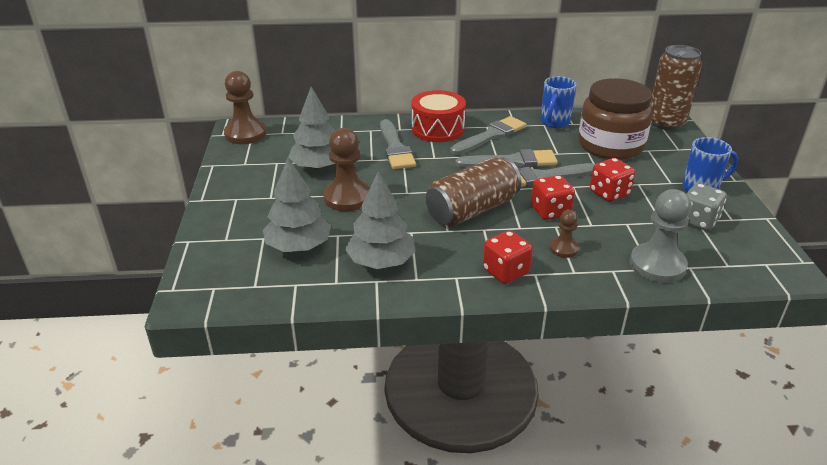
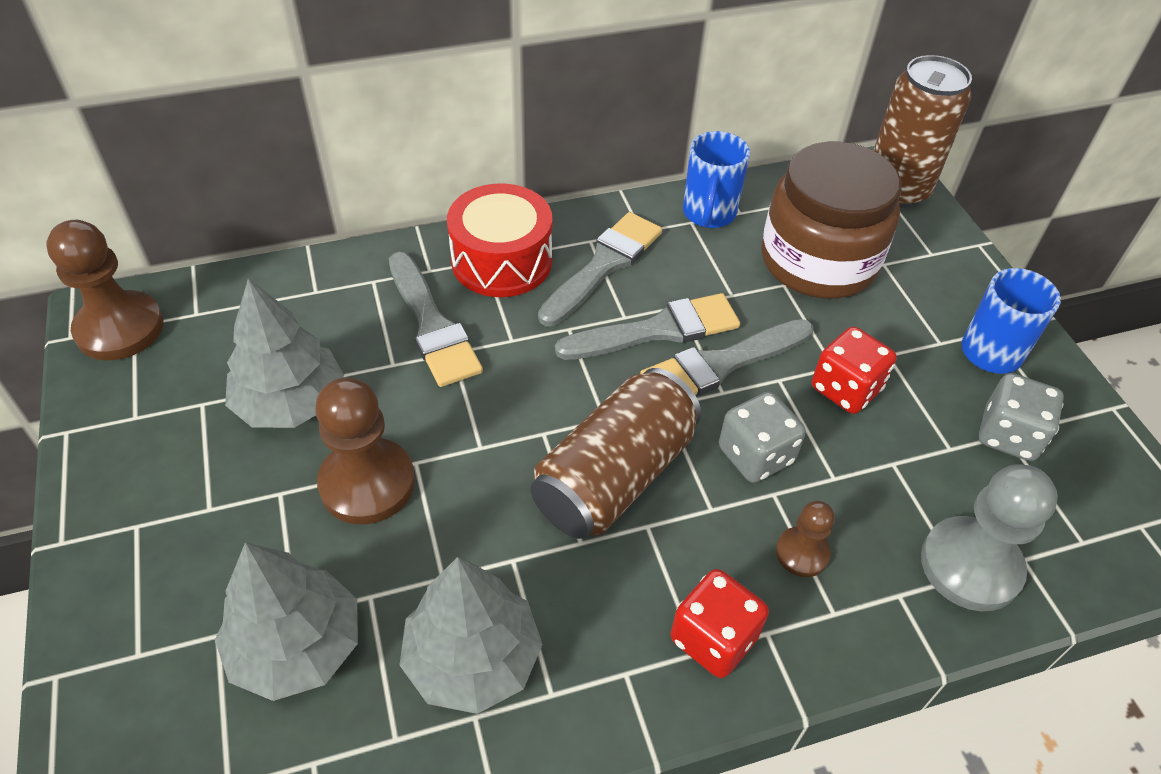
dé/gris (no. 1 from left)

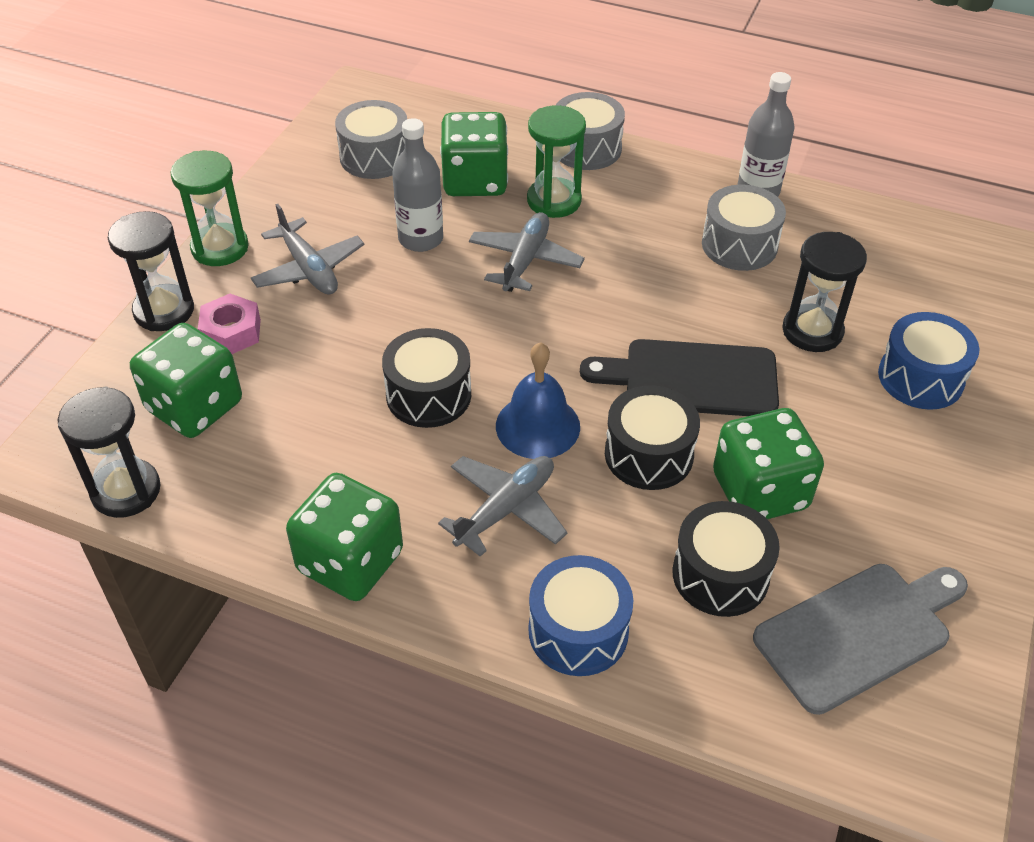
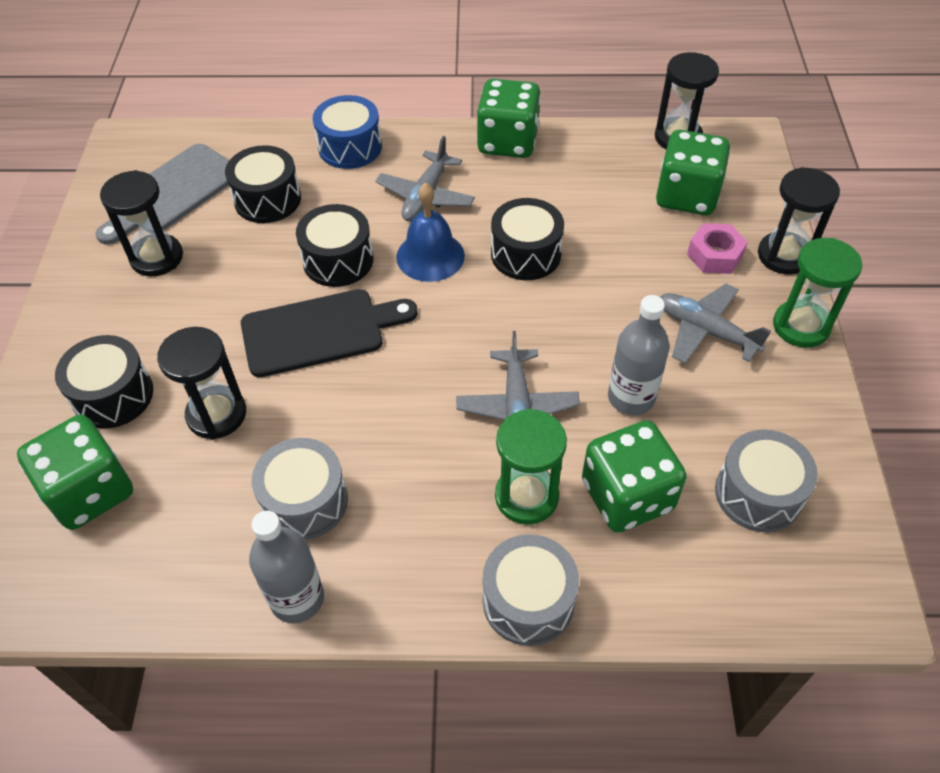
sablier/noir (no. 1 from left)
dé/vert (no. 1 from left)
tambour/noir (no. 1 from left)

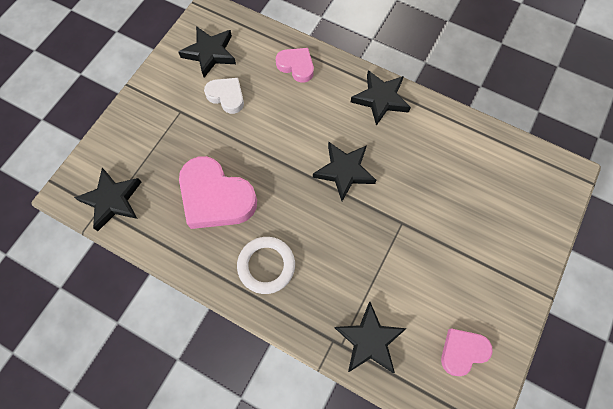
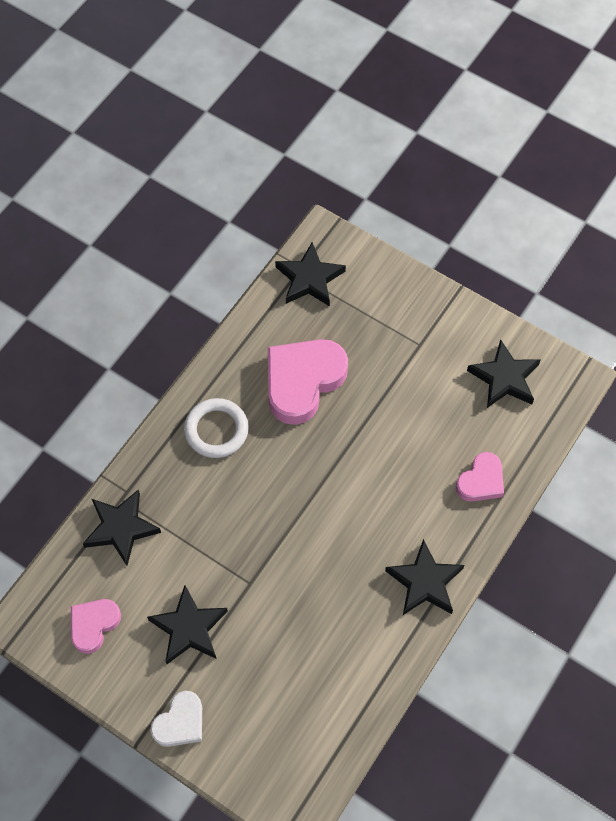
cœur/blanc
étoile/noir (no. 2 from left)
cœur/rose (no. 1 from left)

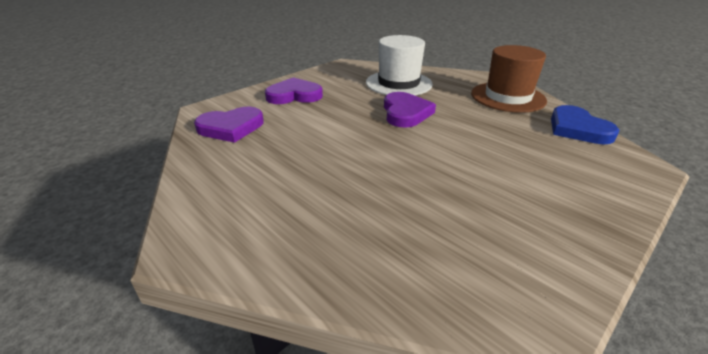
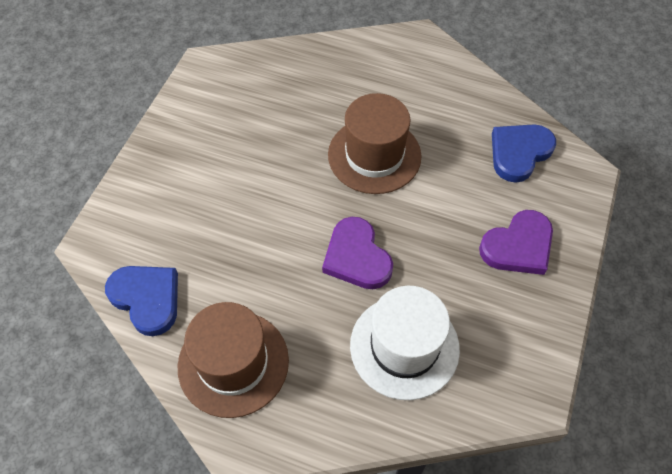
chapeau/marron (no. 2 from left)
cœur/bleu (no. 2 from left)

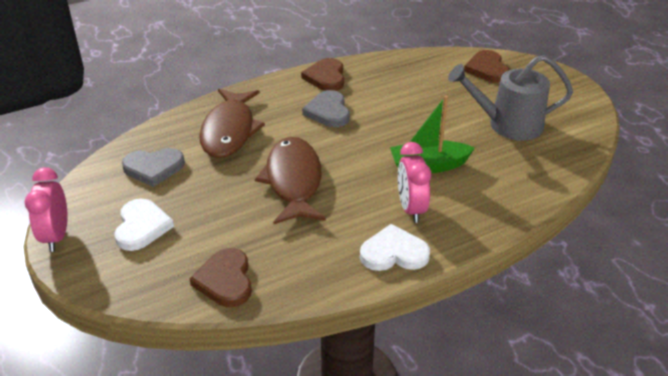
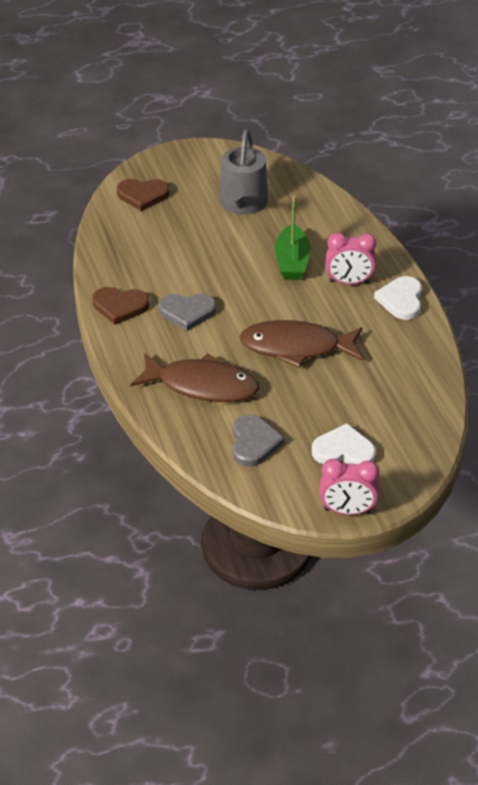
cœur/marron (no. 1 from left in the first image)

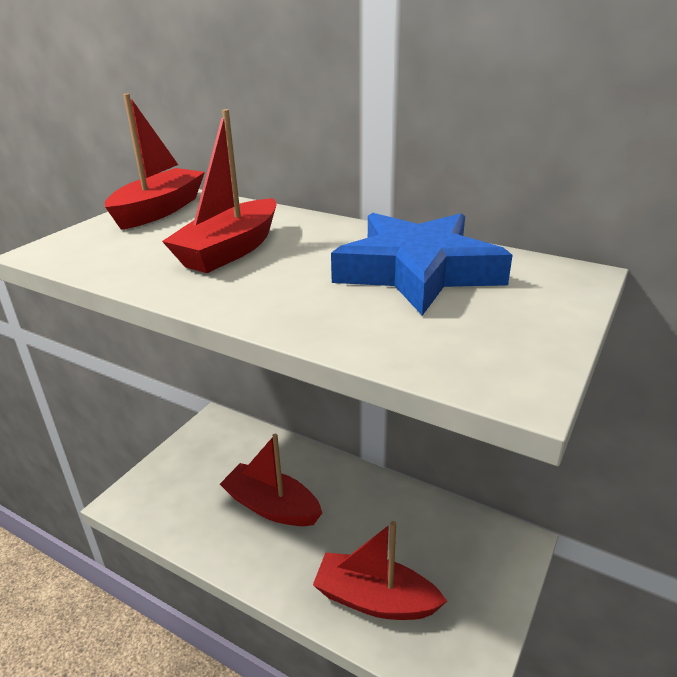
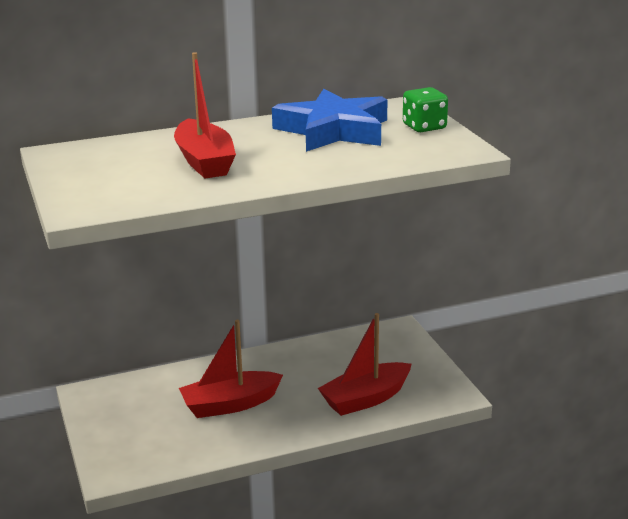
bateau/rouge (no. 1 from left in the first image)
dé/vert

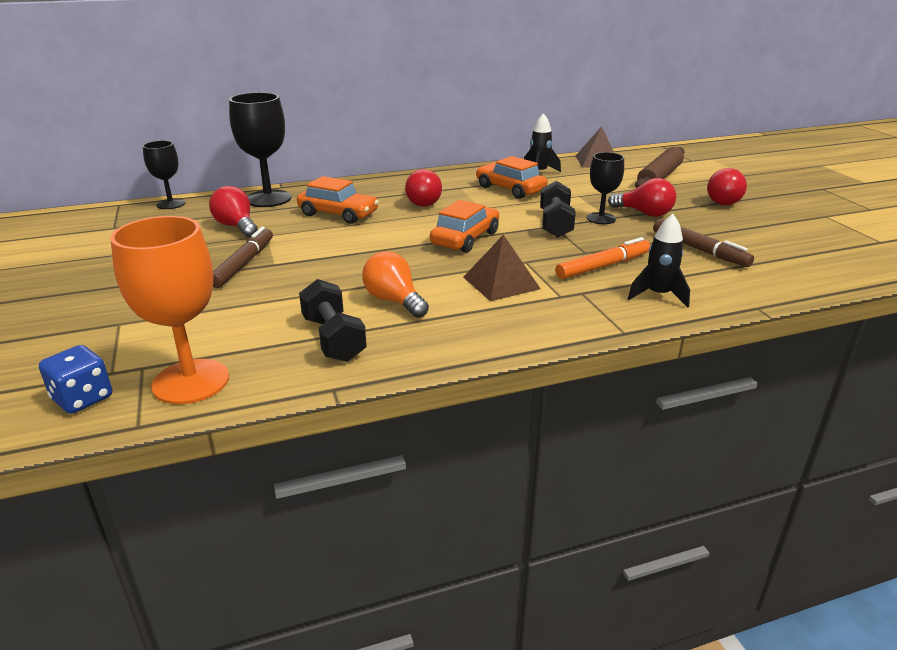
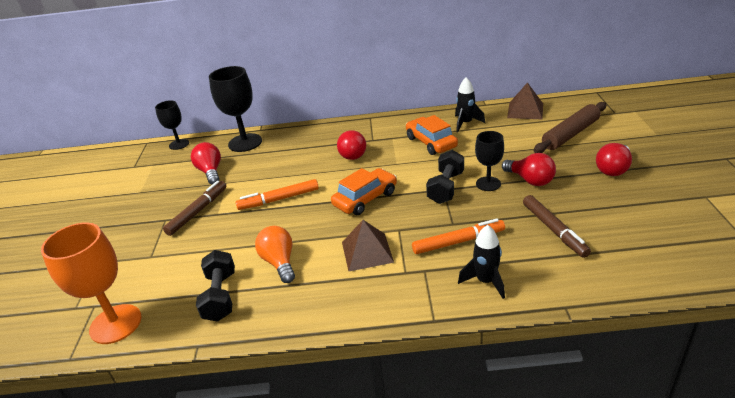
dé/bleu
voiture/orange (no. 1 from left in the first image)
feutre/orange (no. 1 from left)

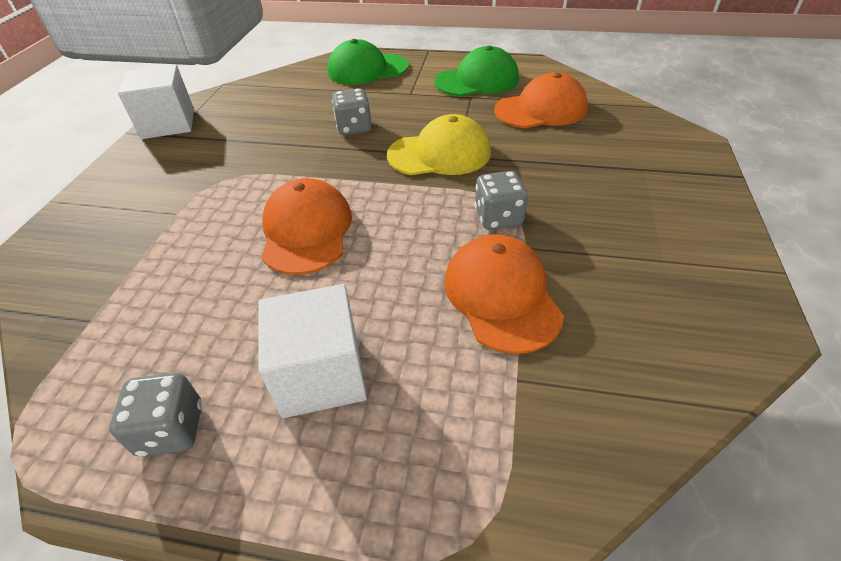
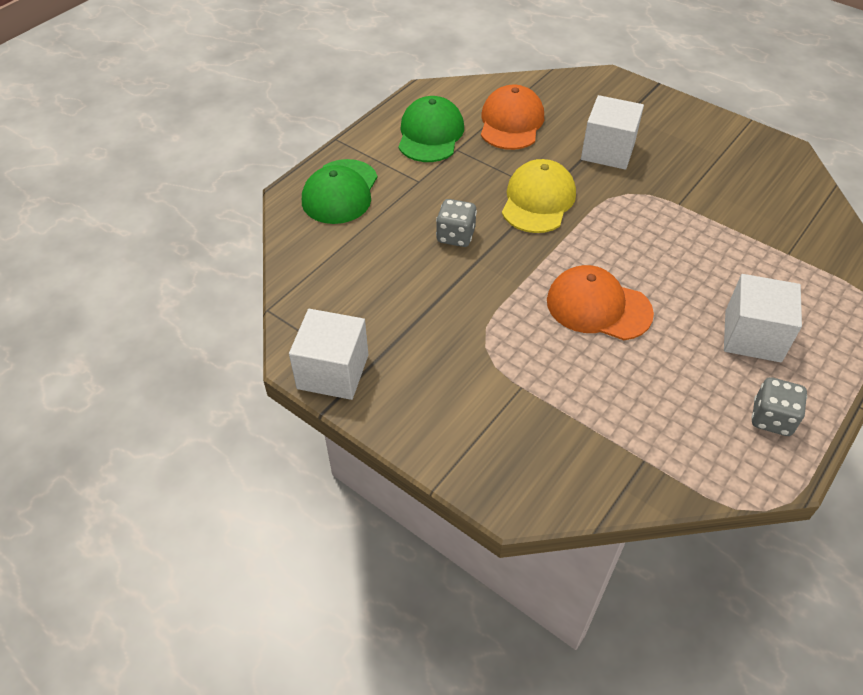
casquette/orange (no. 2 from left in the first image)
dé/gris (no. 3 from left in the first image)
cube/blanc (no. 2 from left)

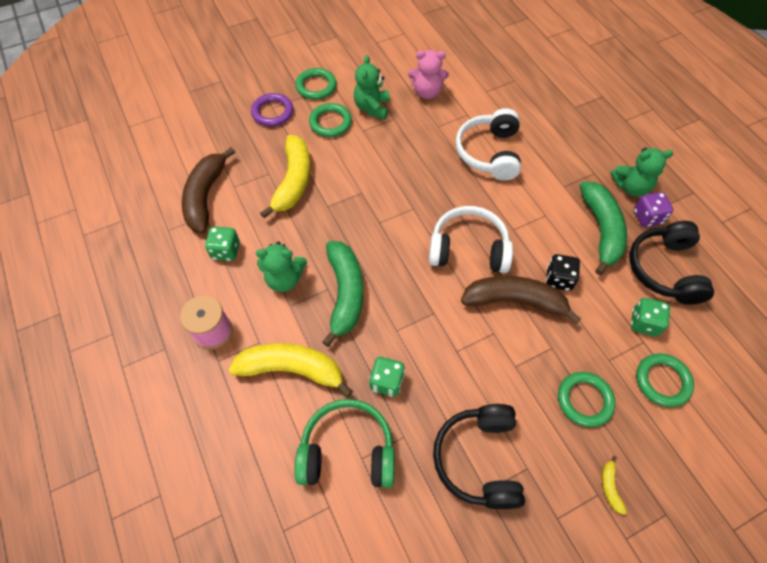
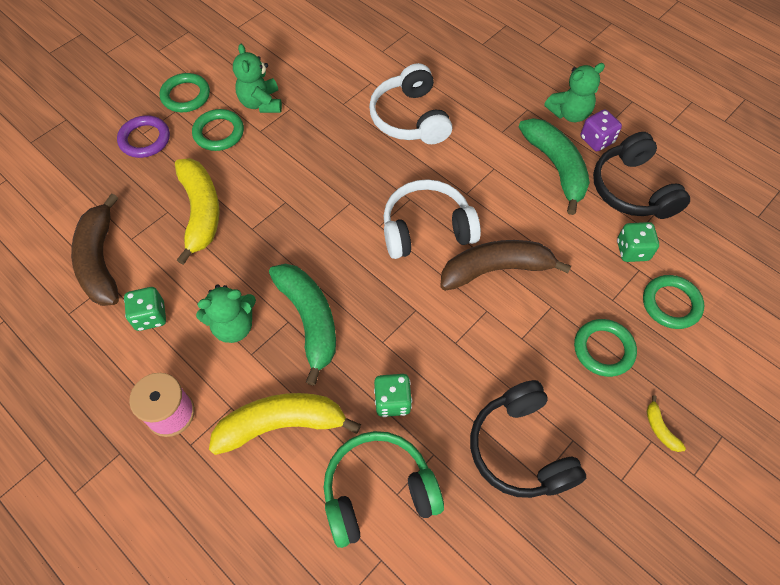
ours en peluche/rose
dé/noir

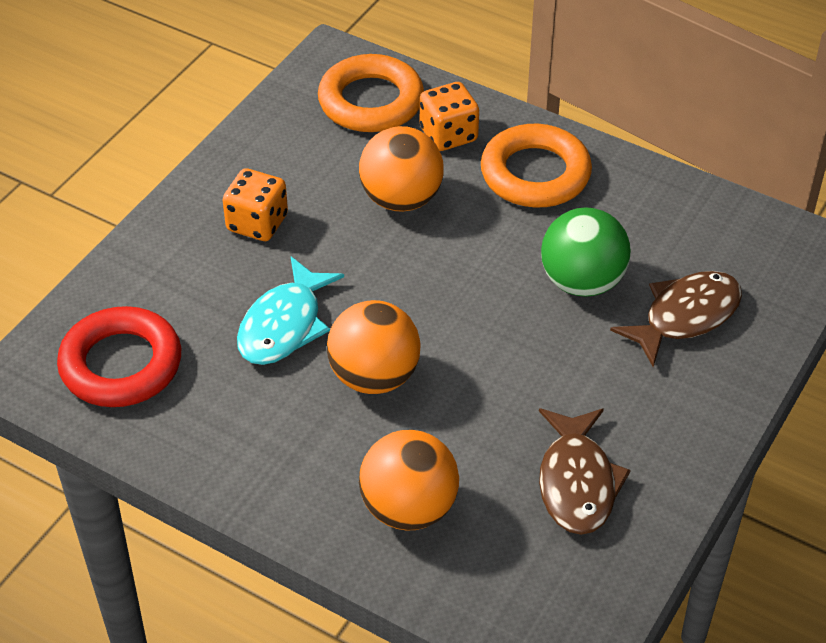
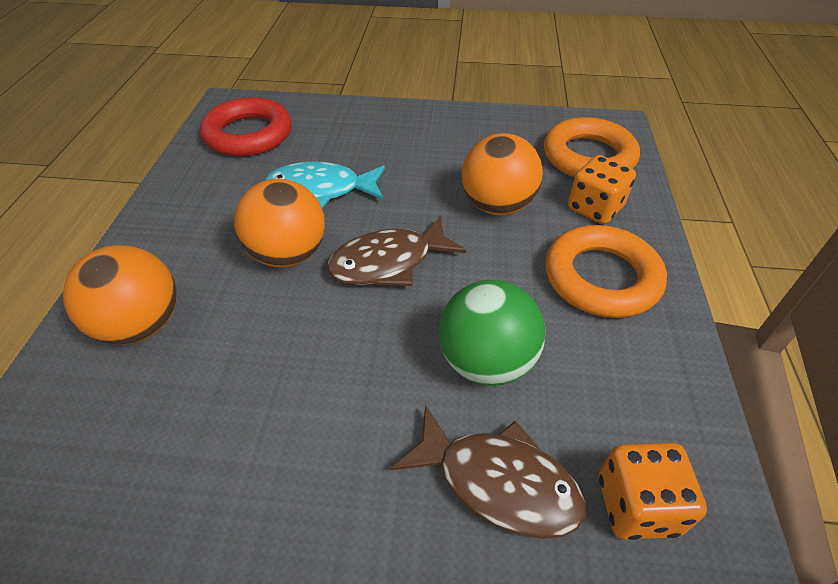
dé/orange (no. 2 from left)
poisson/marron (no. 1 from left)

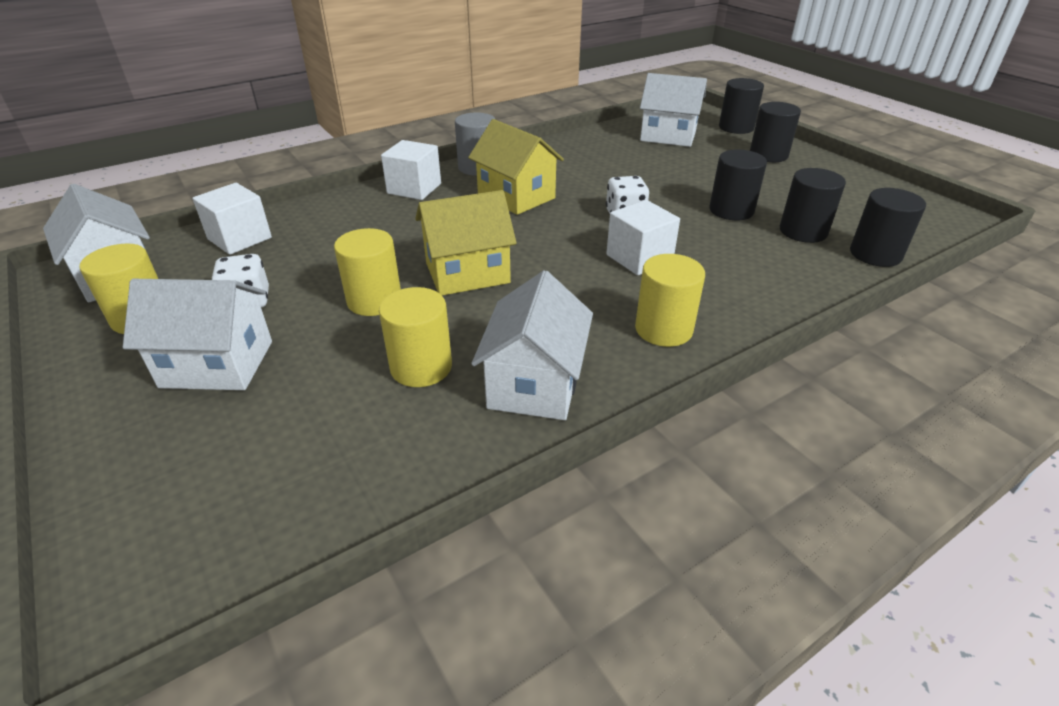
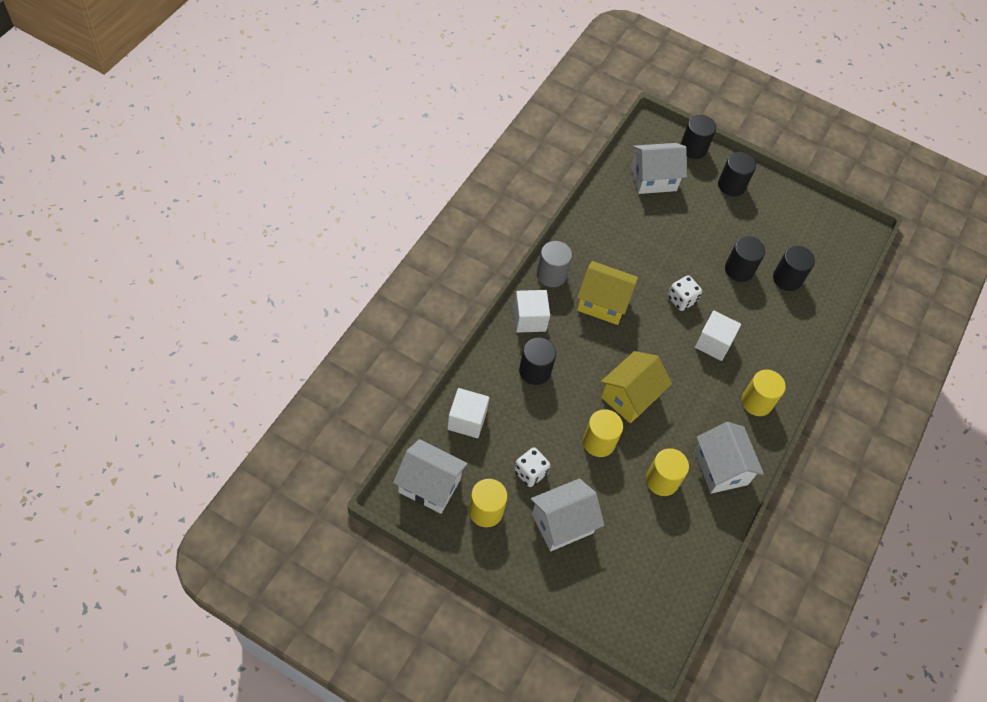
cylindre/noir (no. 1 from left)

